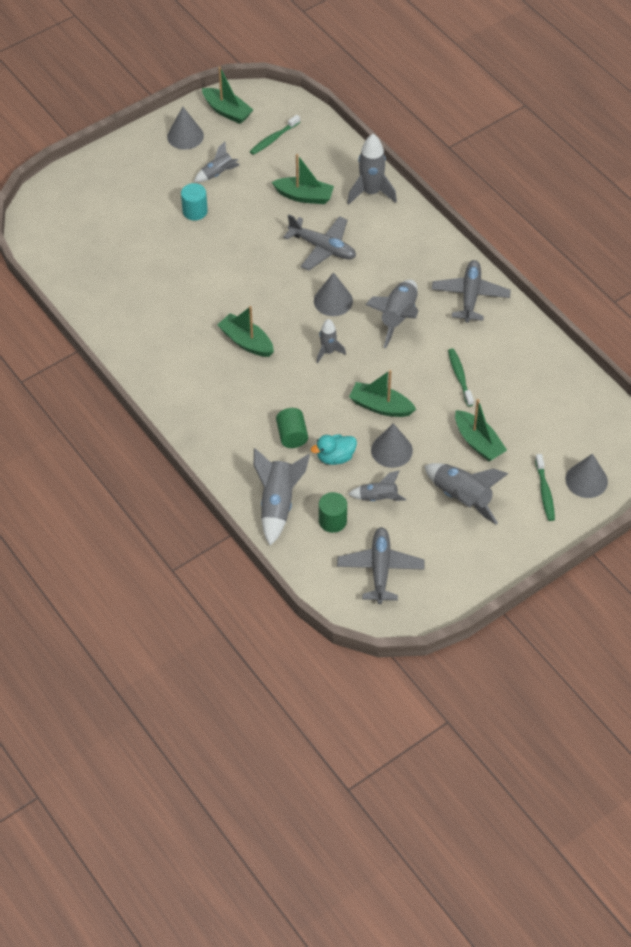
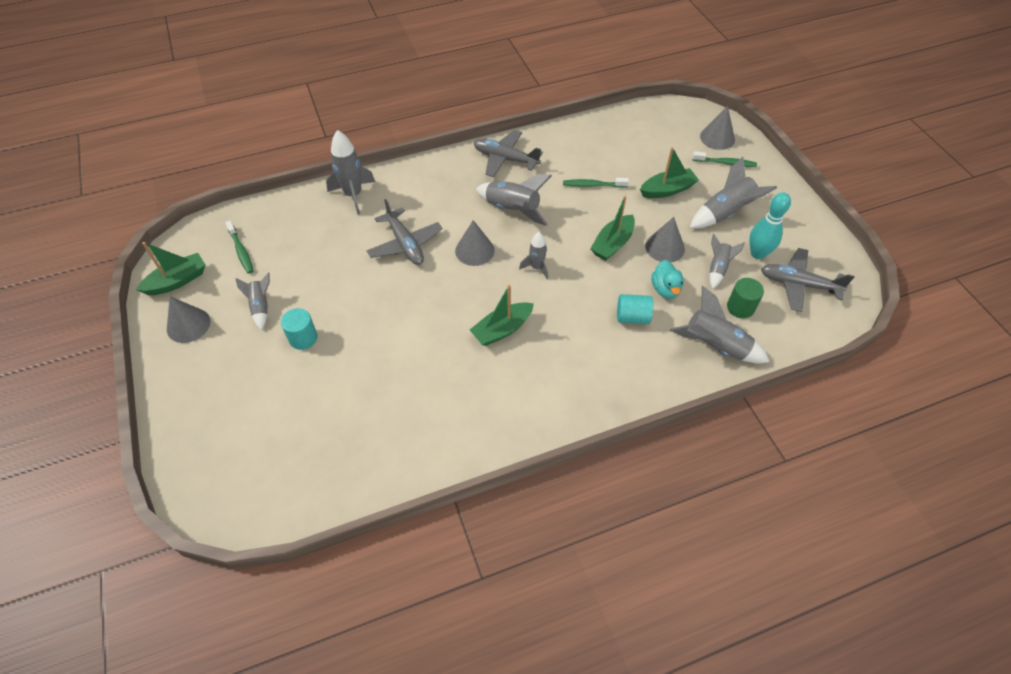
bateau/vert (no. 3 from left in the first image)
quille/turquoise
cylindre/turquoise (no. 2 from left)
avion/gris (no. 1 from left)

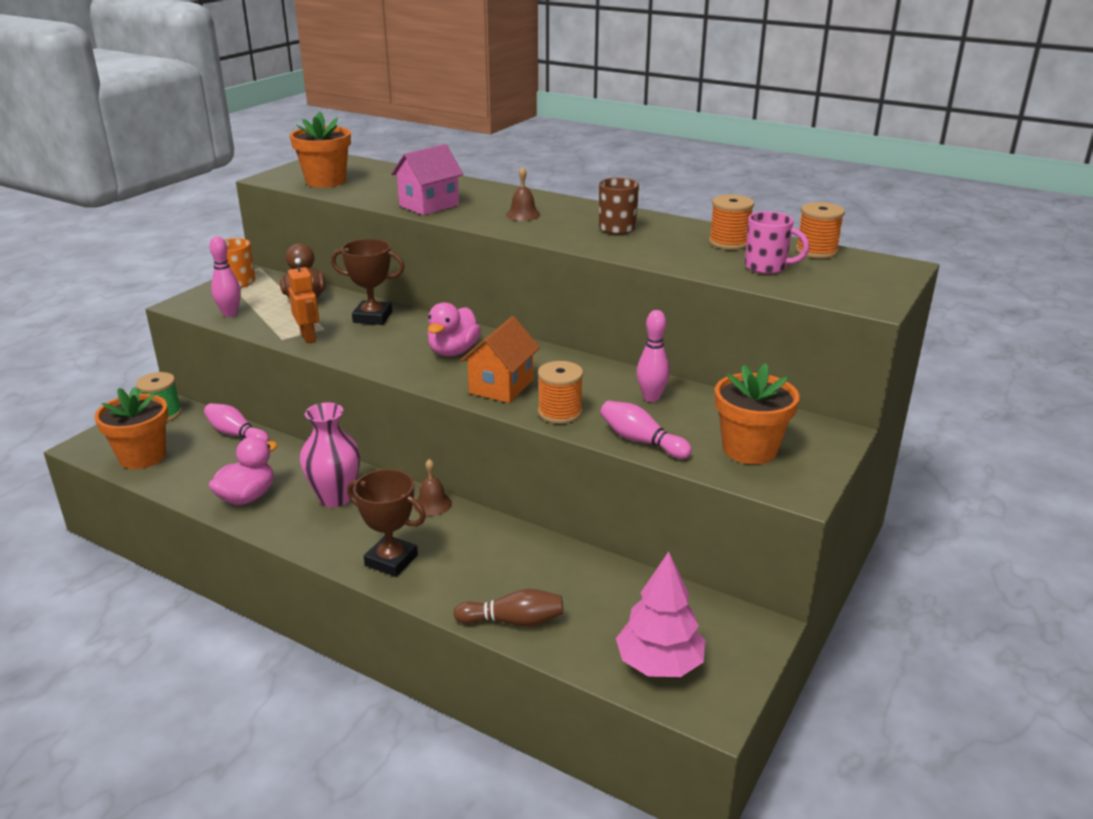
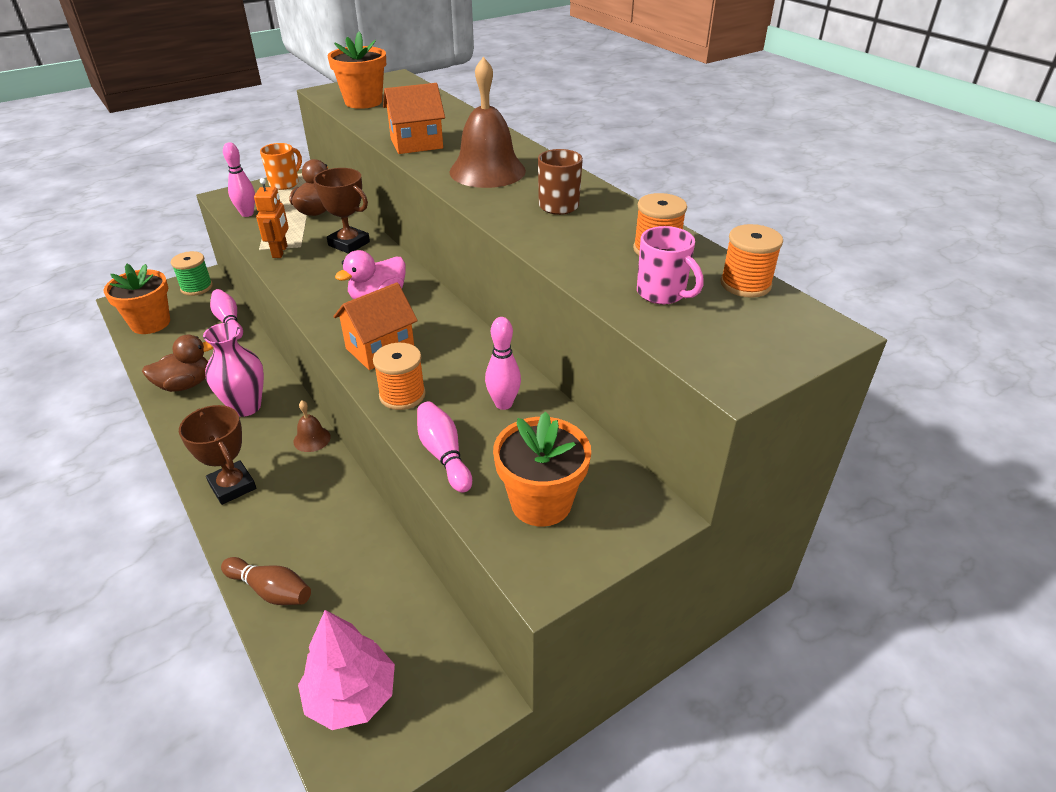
canard/marron (no. 1 from left)
maison/orange (no. 2 from left)
cloche/marron (no. 2 from left)

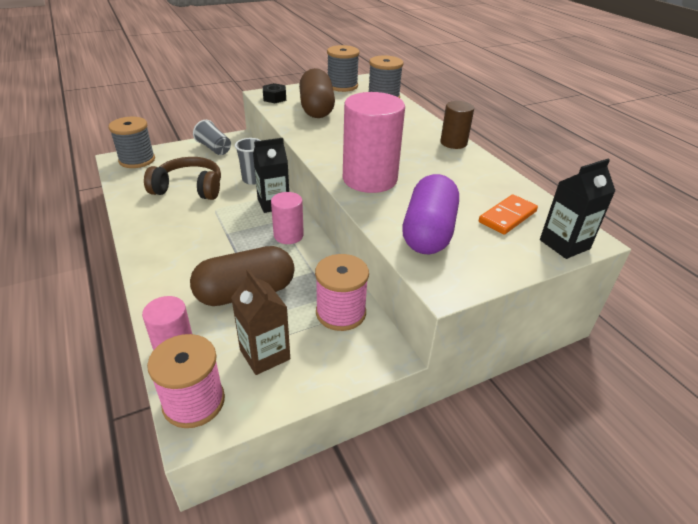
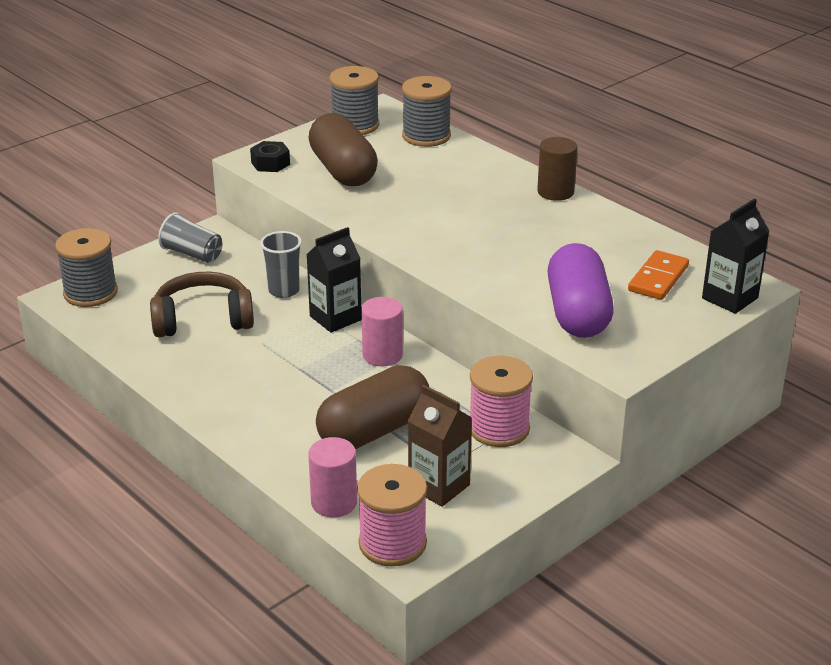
cylindre/rose (no. 3 from left in the first image)

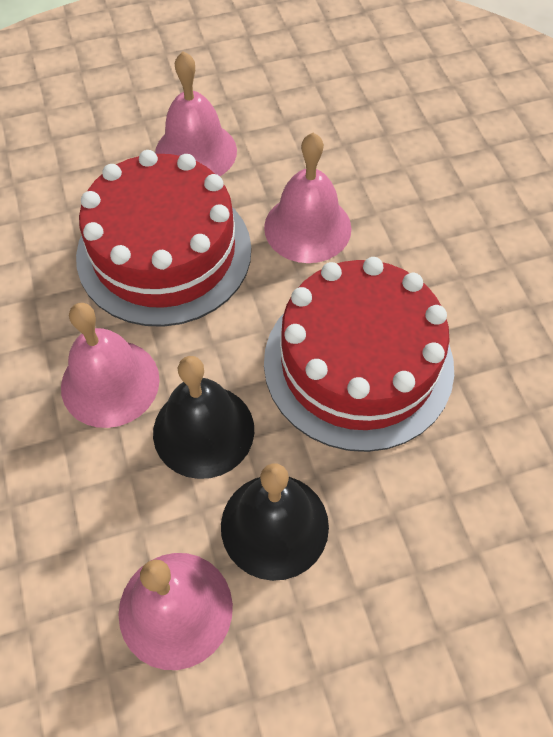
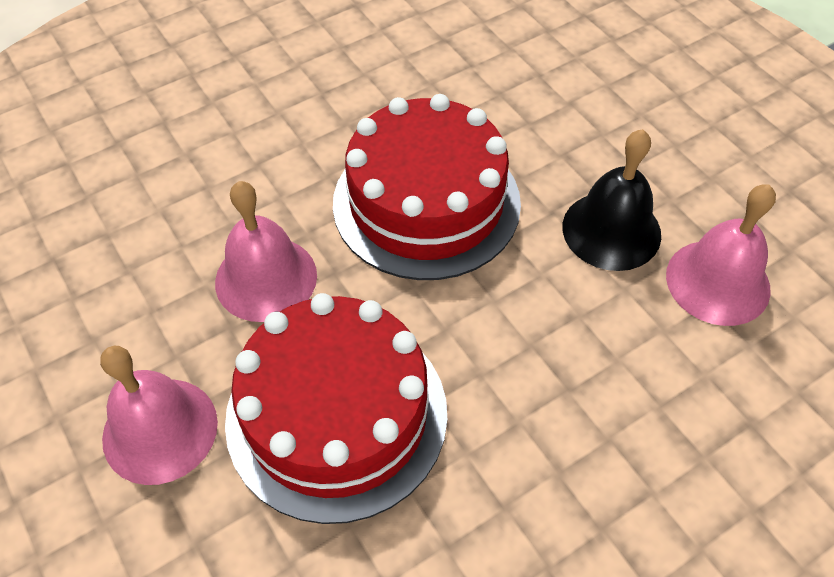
cloche/rose (no. 1 from left in the first image)
cloche/noir (no. 1 from left in the first image)

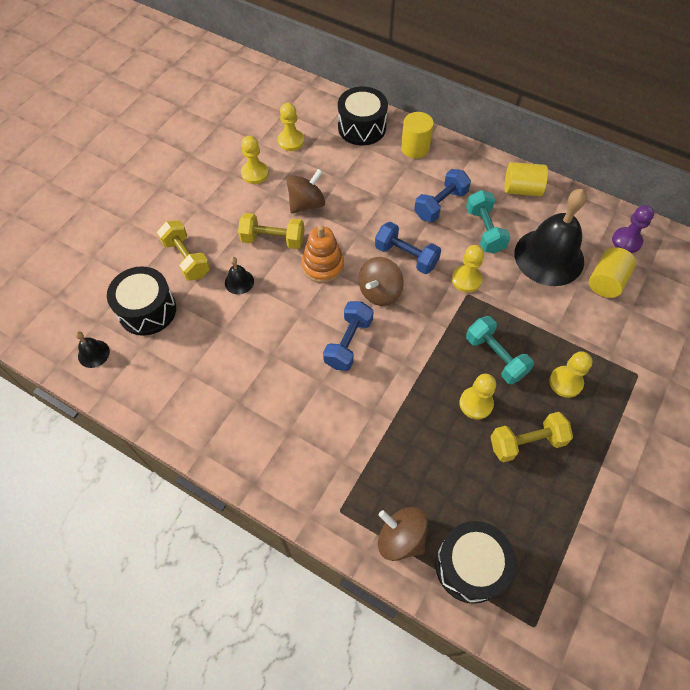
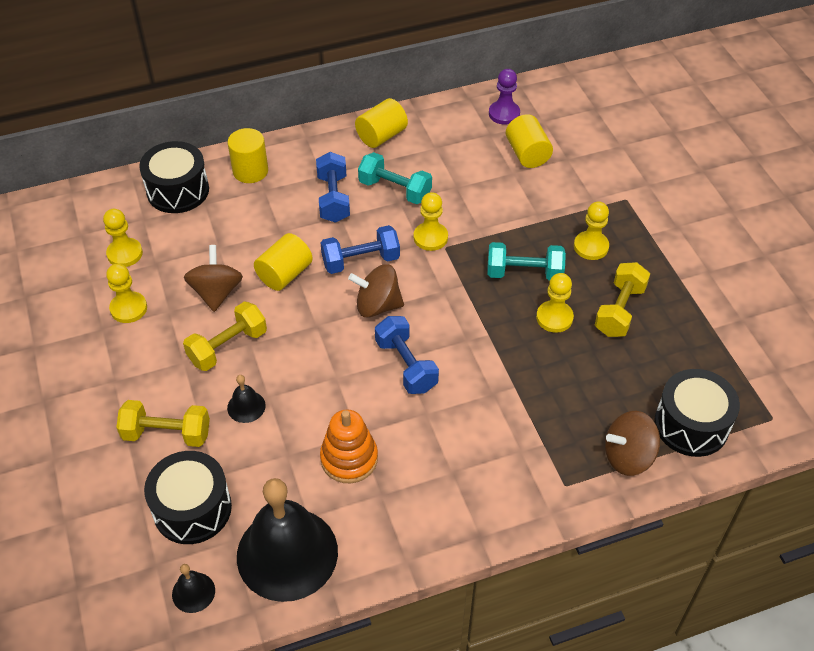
cylindre/jaune (no. 2 from left)
jouet à empiler/orange
cloche/noir (no. 3 from left)
toupie/marron (no. 2 from left)

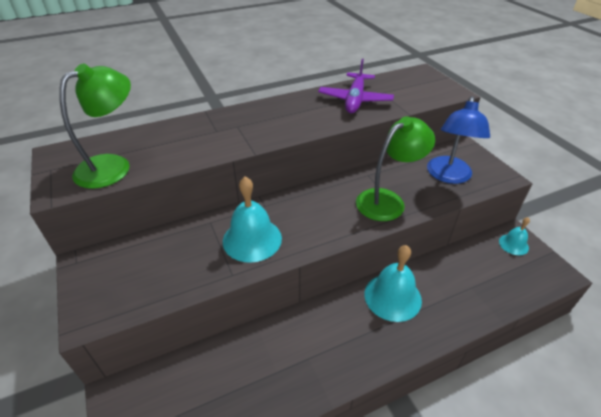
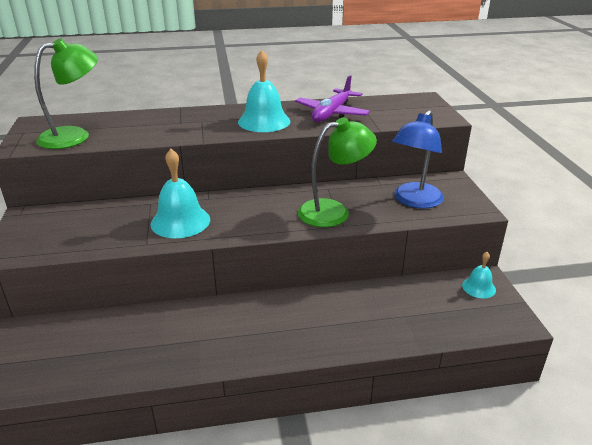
cloche/turquoise (no. 2 from left)

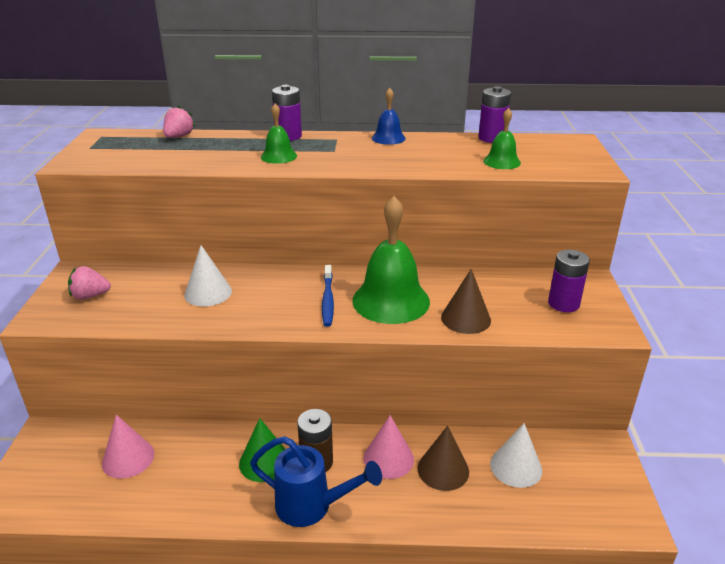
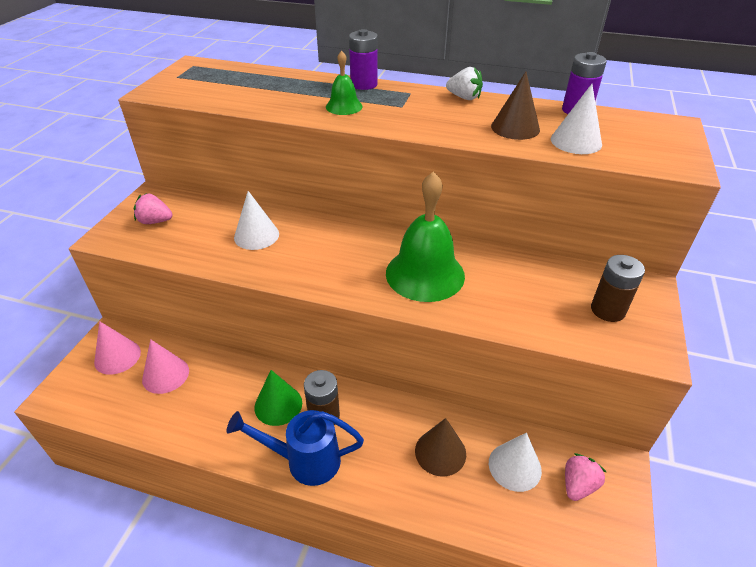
brosse à dents/bleu
fraise/rose (no. 2 from left)
cône/rose (no. 1 from left)
cône/marron (no. 2 from left)
fraise/blanc
cône/blanc (no. 3 from left)
pile/marron (no. 2 from left)
arrosoir/bleu

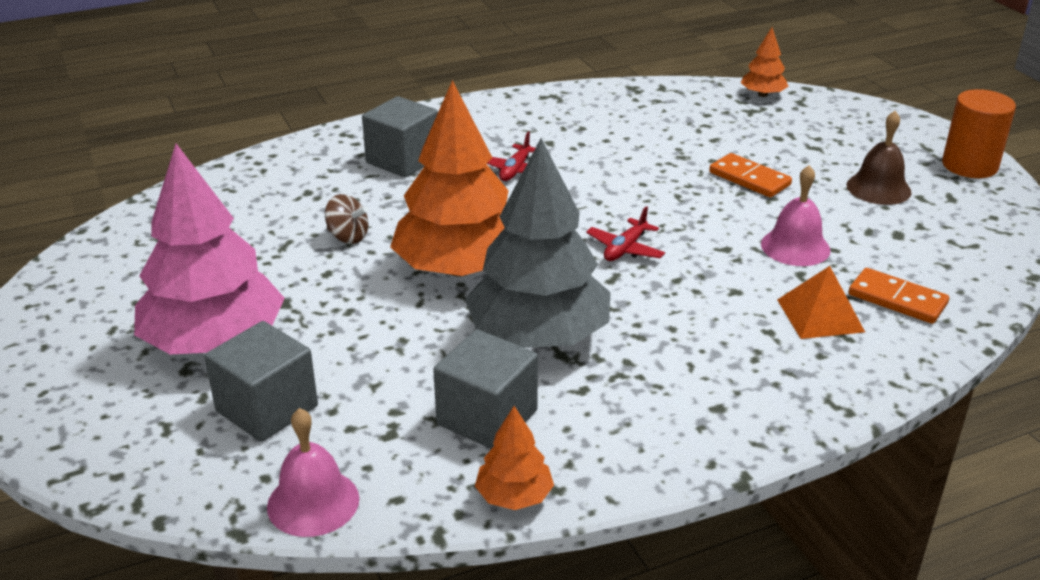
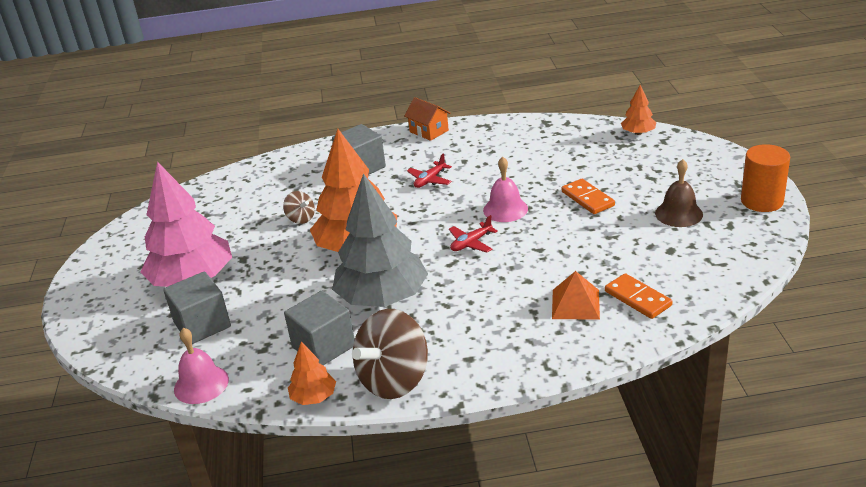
toupie/marron (no. 2 from left)
maison/orange
cloche/rose (no. 2 from left)

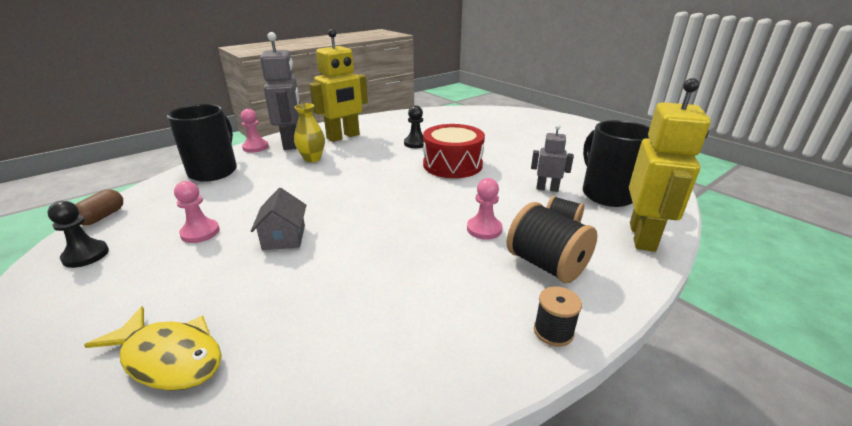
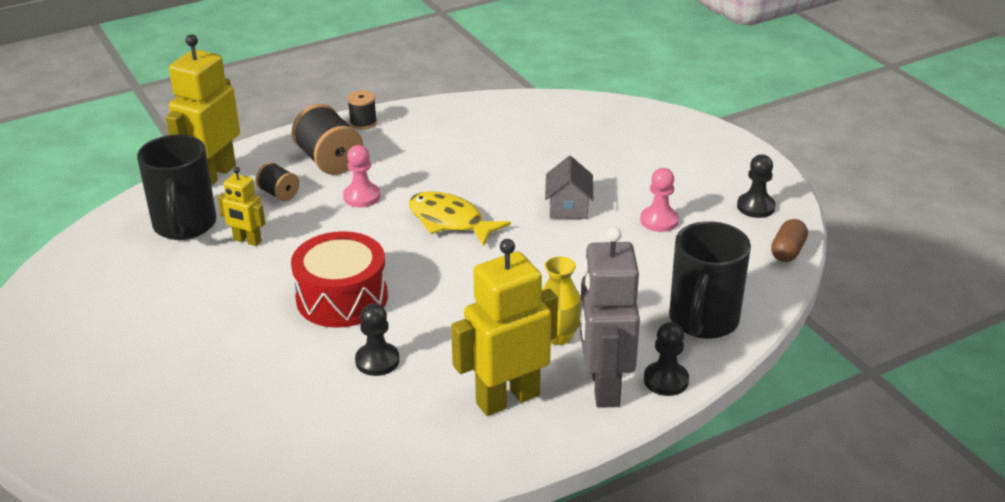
poisson/jaune
pion/noir (no. 2 from left)
robot/jaune (no. 2 from left)

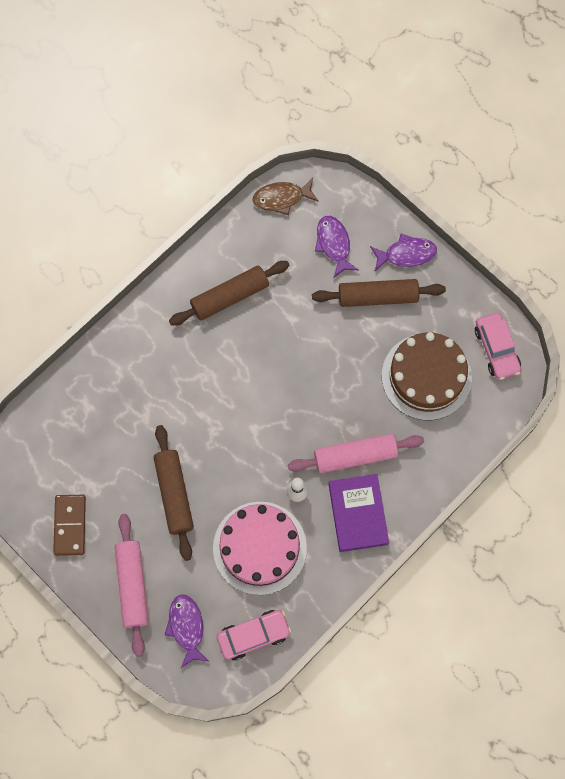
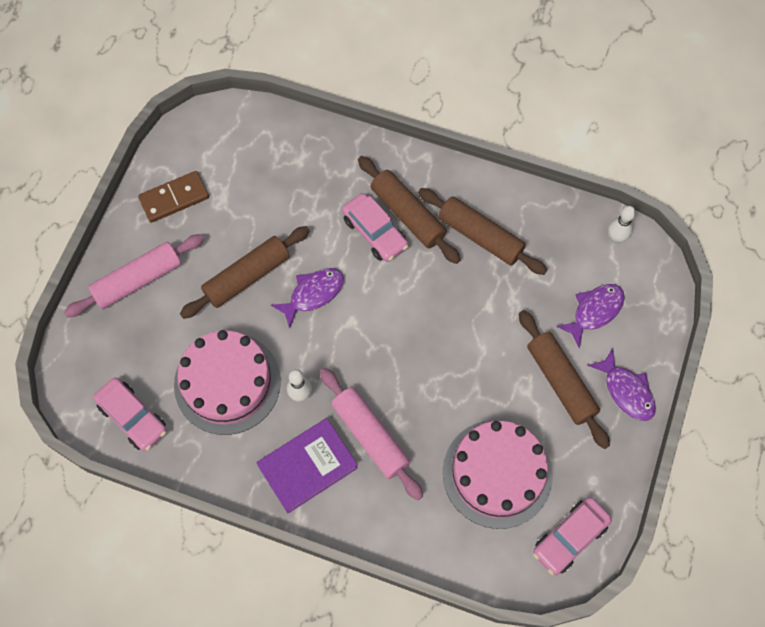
voiture/rose (no. 2 from left)
rouleau à pâtisserie/marron (no. 2 from left)
poisson/violet (no. 1 from left)
quille/blanc (no. 2 from left)
gâteau/rose (no. 2 from left)

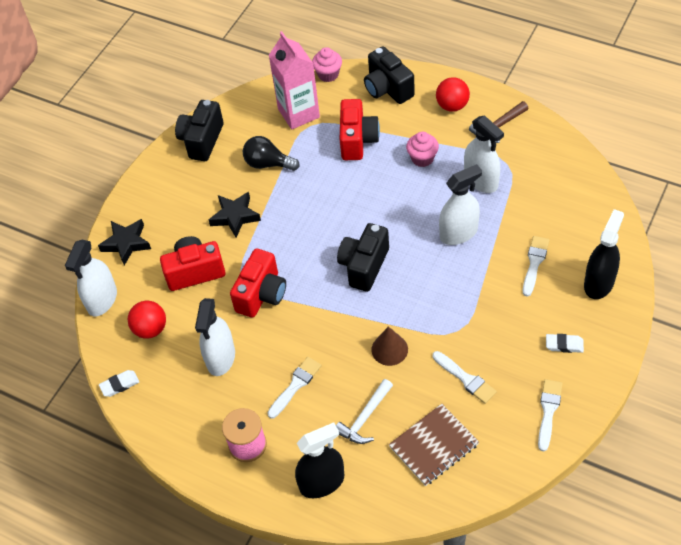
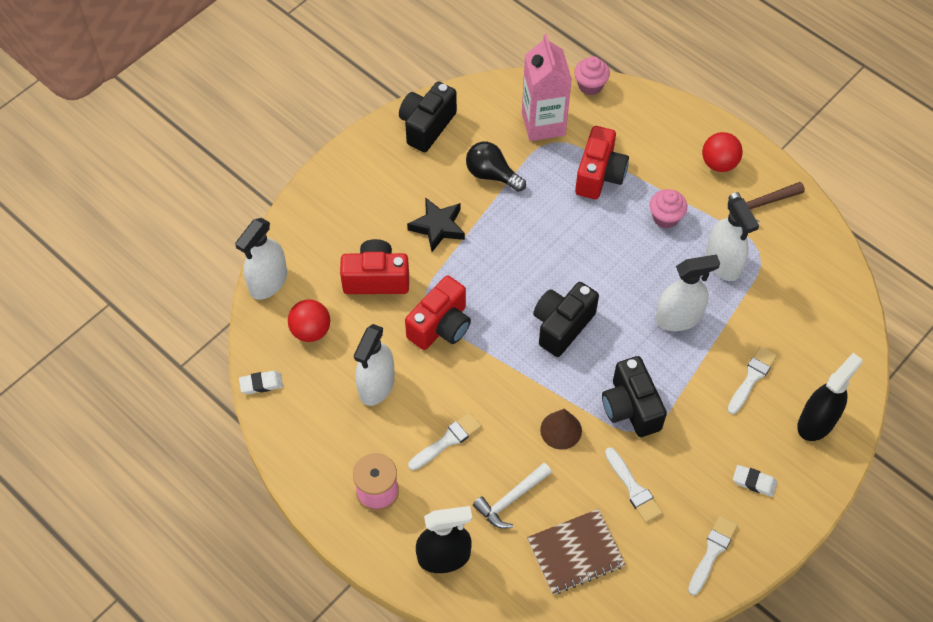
étoile/noir (no. 1 from left in the first image)
appareil photo/noir (no. 3 from left)

